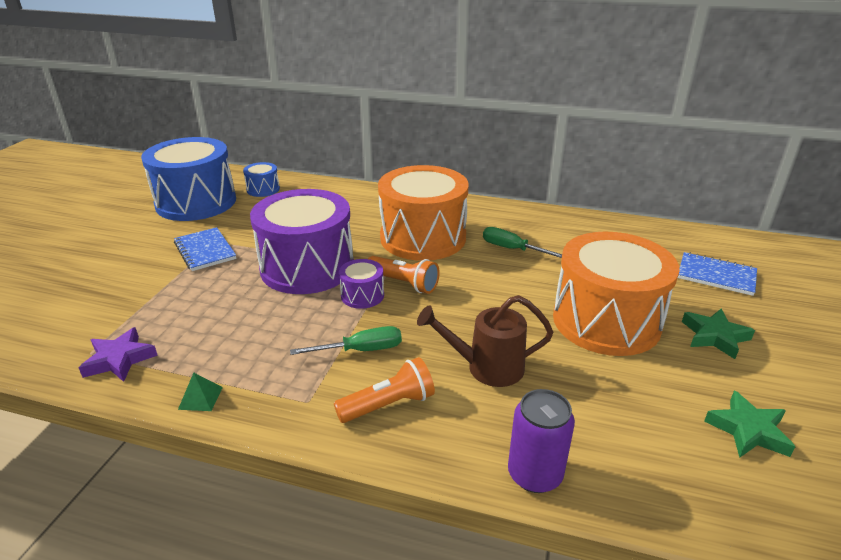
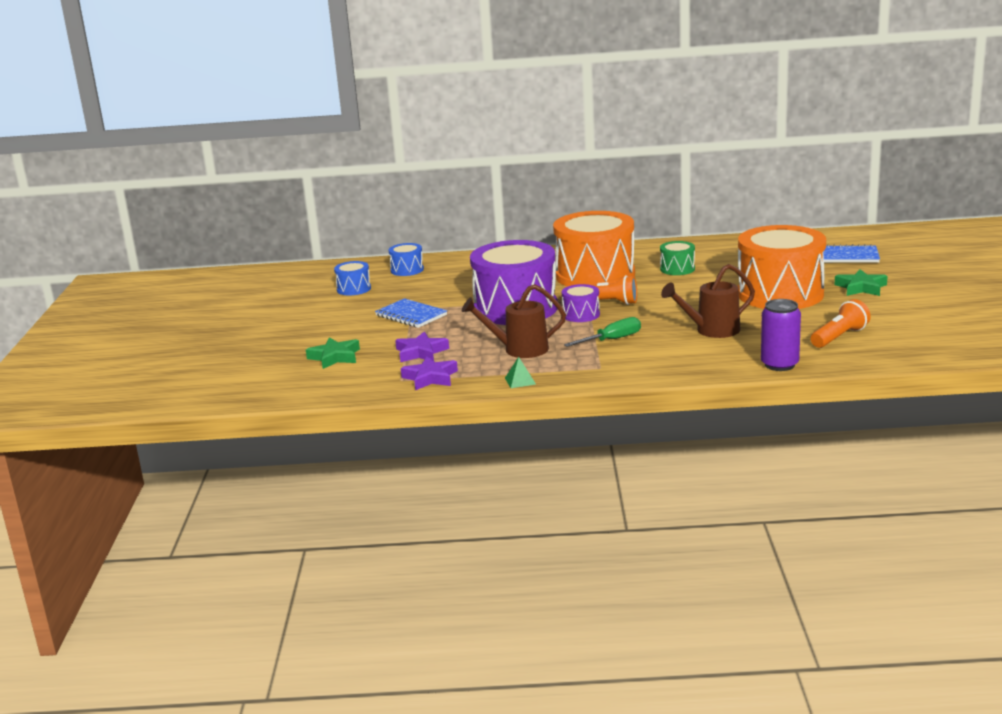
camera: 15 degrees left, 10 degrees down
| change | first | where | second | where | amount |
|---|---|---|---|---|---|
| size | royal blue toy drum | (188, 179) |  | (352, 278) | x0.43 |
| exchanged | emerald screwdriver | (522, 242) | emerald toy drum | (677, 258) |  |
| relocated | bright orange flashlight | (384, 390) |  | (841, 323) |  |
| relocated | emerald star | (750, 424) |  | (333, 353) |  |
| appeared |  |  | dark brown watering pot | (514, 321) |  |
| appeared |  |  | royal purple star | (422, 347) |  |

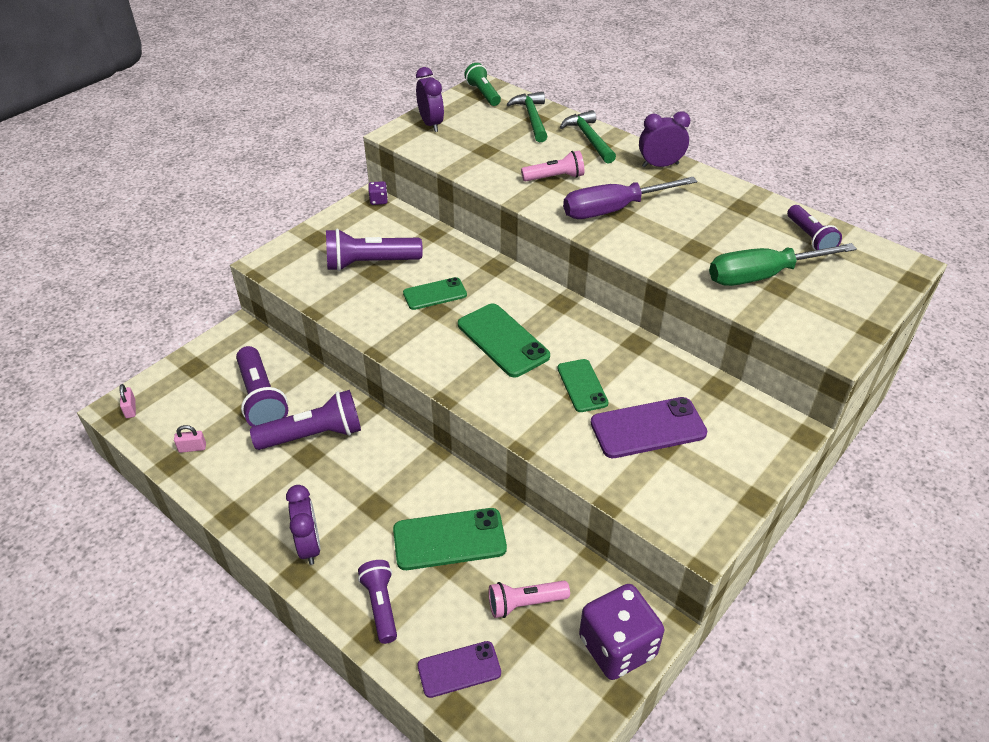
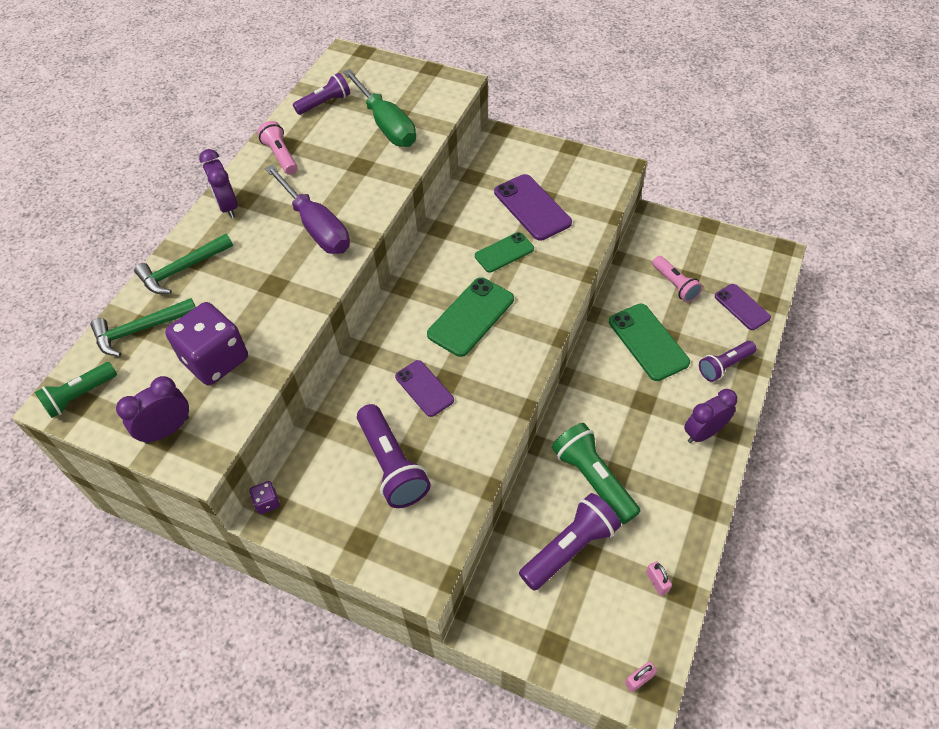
camera: 105 degrees left, 10 degrees up
| change | first | where | second | where | amount |
|---|---|---|---|---|---|
| relocated | rose-pink flashlight | (552, 166) |  | (277, 148) |  |
| colour | emerald phone | (435, 293) | royal purple phone | (424, 388) |  |
| colour | royal purple flashlight | (305, 420) | emerald flashlight | (596, 473) |  |
| relocated | royal purple game die | (621, 632) |  | (206, 343) |  |

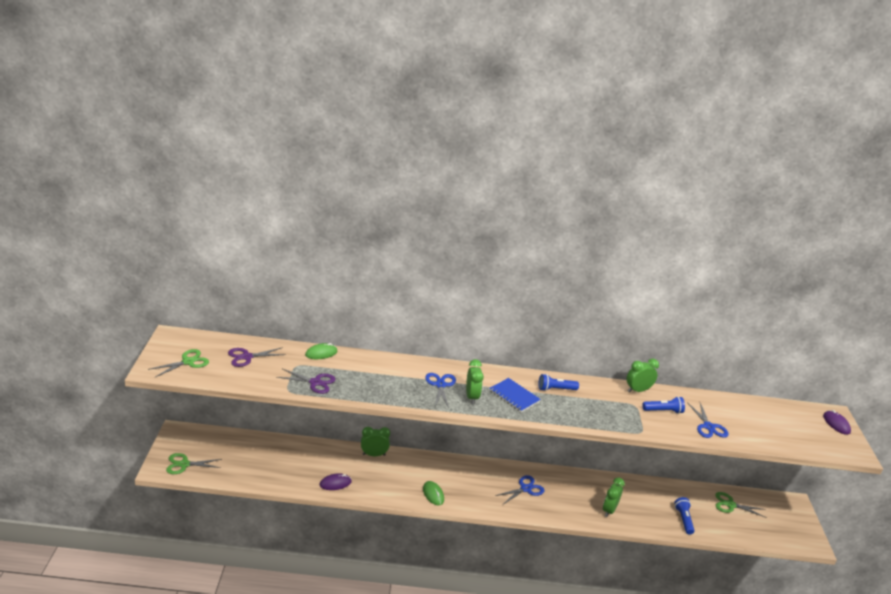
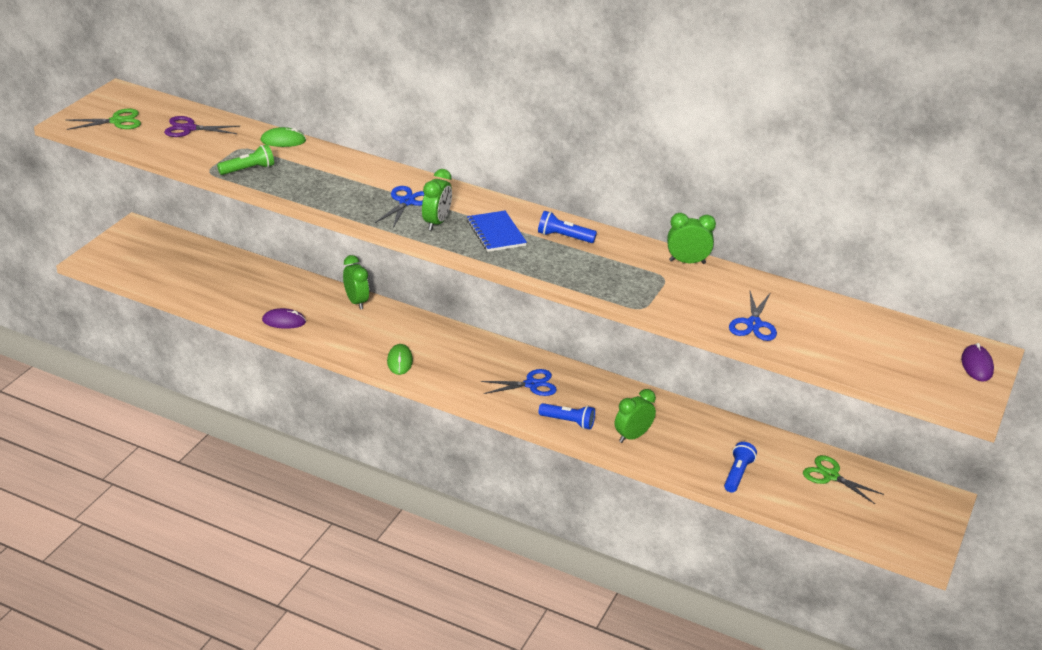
camera: 25 degrees right, 5 degrees up
| change | first | where | second | where | amount |
|---|---|---|---|---|---|
| exchanged | royal purple pair of scissors | (306, 381) | emerald flashlight | (245, 159) |  |
| relocated | royal blue flashlight | (664, 405) |  | (567, 416) |  |
| spun | emerald bedside clock | (375, 441) |  | (356, 282) | 45 degrees clockwise |
| missing | emerald pair of scissors | (194, 463) |  |  |  |

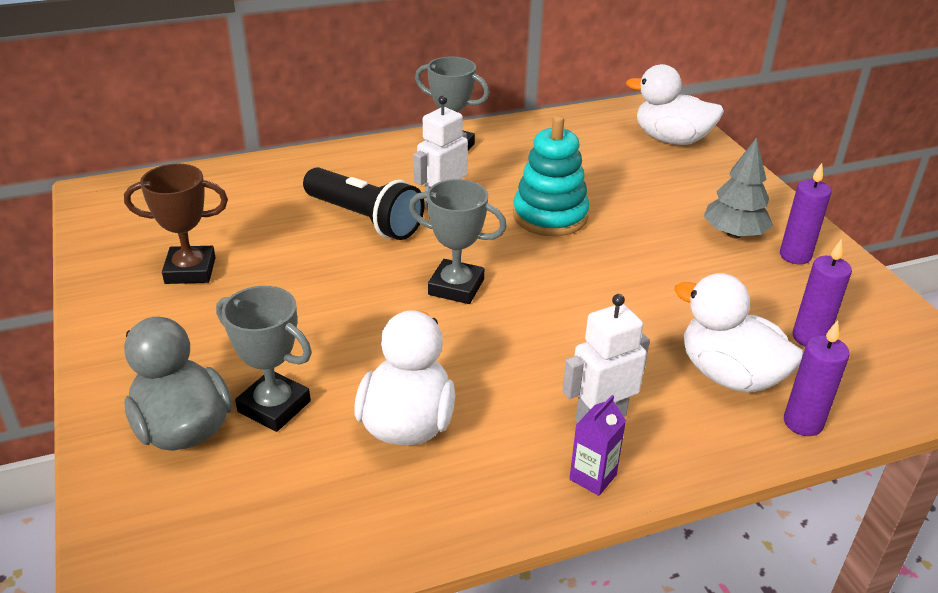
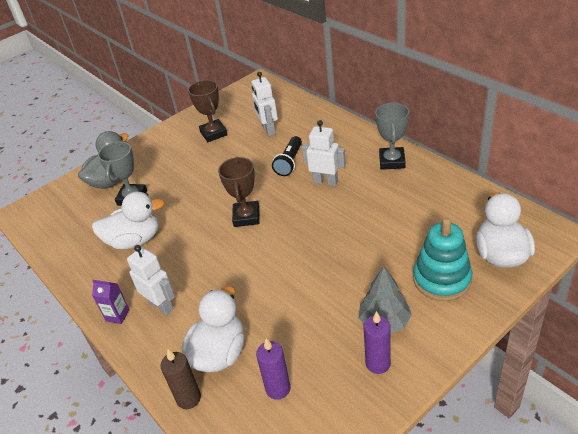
camera: 75 degrees right, 5 degrees up
| change | first | where | second | where | amount |
|---|---|---|---|---|---|
| relocated | aqua stacking toy | (551, 175) |  | (442, 259) |  |
| size | jet-black flashlight | (364, 203) |  | (287, 156) | x0.67 |
| colour | gray prize cup | (458, 241) | dark brown prize cup | (239, 192) |  |
| colour | royal purple candle | (817, 378) | dark brown candle | (180, 379) |  |
| appeared |  |  | white robot figure | (264, 104) |  |

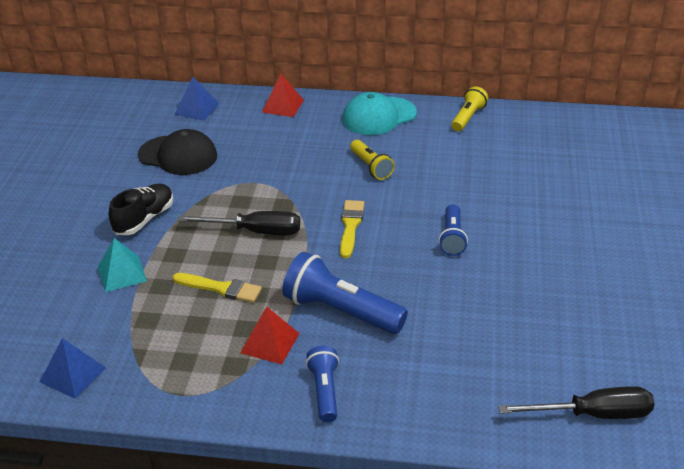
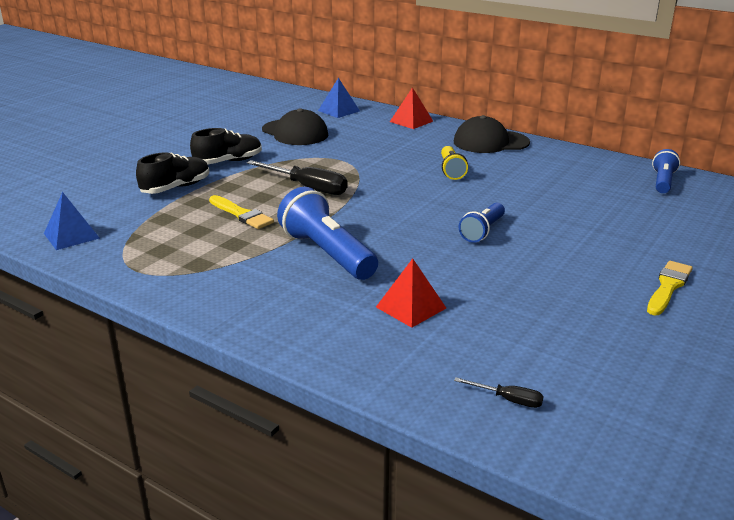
camera: 25 degrees right, 10 degrees down
| change | first | where | second | where | amount |
|---|---|---|---|---|---|
| missing | golden flashlight | (469, 108) |  |  |  |
| colour | aqua peaked cap | (380, 113) | jet-black peaked cap | (492, 134) |  |
| relocated | golden paintbrush | (352, 229) |  | (670, 288) |  |
| exchanged | aqua solid pyramid | (122, 265) | jet-black shoe | (173, 173) |  |
| relocated | red solid pyramid | (270, 335) |  | (411, 293) |  |
| relocated | royal blue flashlight | (322, 384) |  | (666, 171) |  |
| size | jet-black screwdriver | (576, 402) |  | (499, 392) | x0.48 |

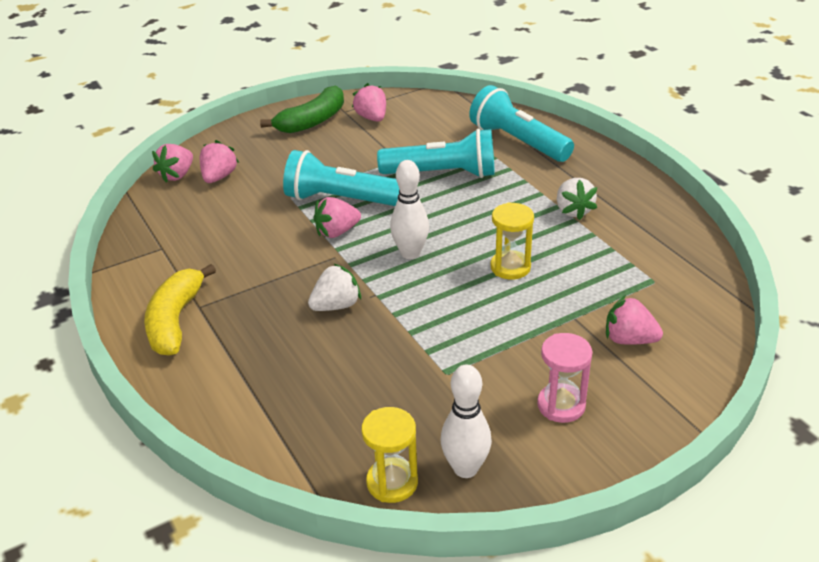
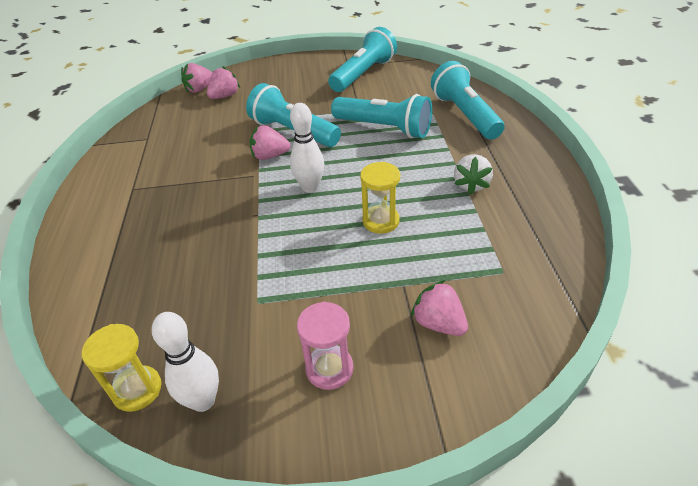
camera: 25 degrees right, 5 degrees up
| change | first | where | second | where | amount |
|---|---|---|---|---|---|
| exchanged | rose-pink strawberry | (369, 102) | aqua flashlight | (362, 59) |  |
| missing | emerald banana | (302, 109) |  |  |  |
| missing | white strawberry | (334, 287) |  |  |  |
| missing | golden banana | (180, 310) |  |  |  |

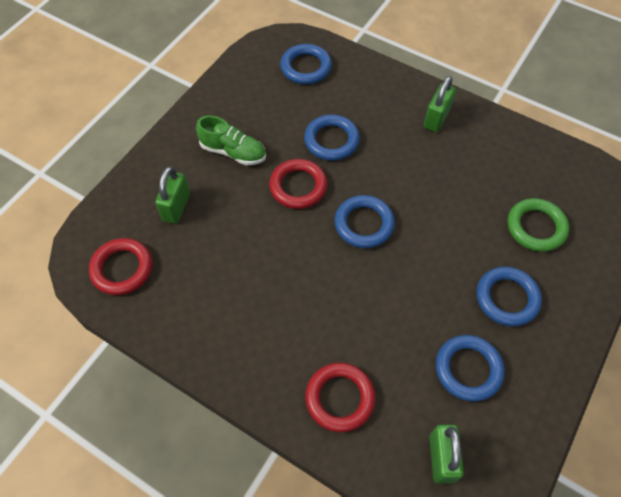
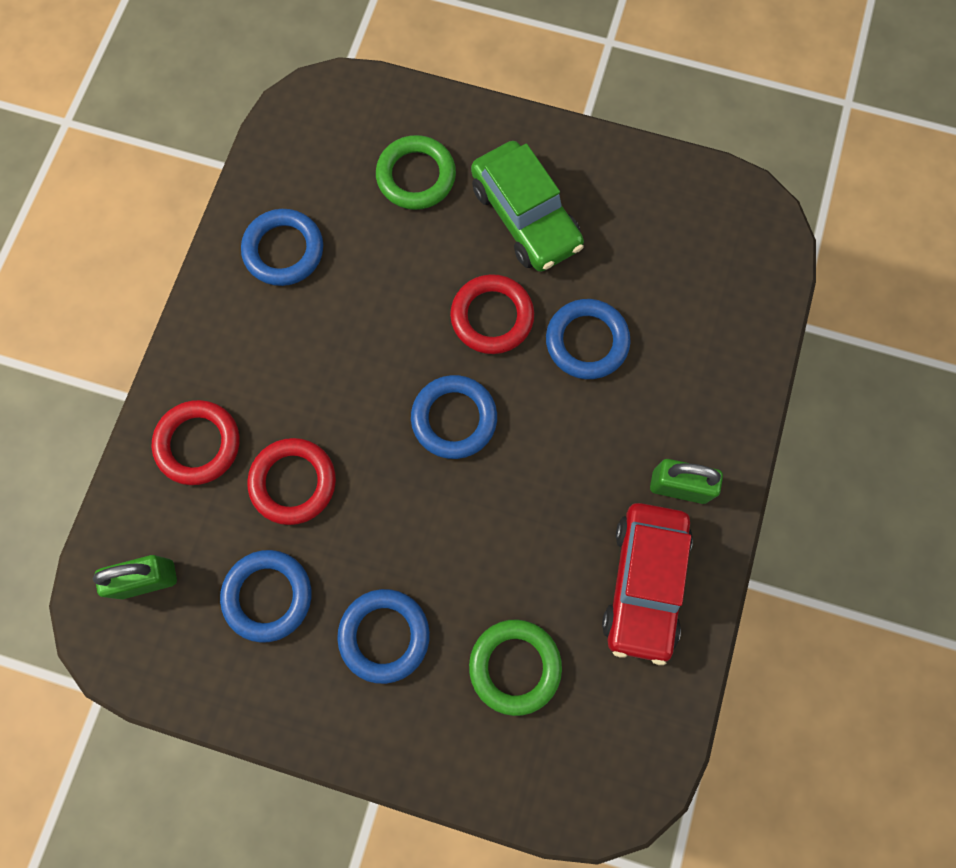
camera: 75 degrees right, 15 degrees up
| change | first | where | second | where | amount |
|---|---|---|---|---|---|
| relocated | royal blue hoop | (306, 64) |  | (282, 247) |  |
| exchanged | emerald shoe | (231, 140) | emerald automobile | (527, 206) |  |
| exchanged | emerald lock | (172, 195) | emerald hoop | (416, 172) |  |
| relocated | red hoop | (120, 266) |  | (291, 481) |  |
| appeared |  |  | red automobile | (647, 584) |  |

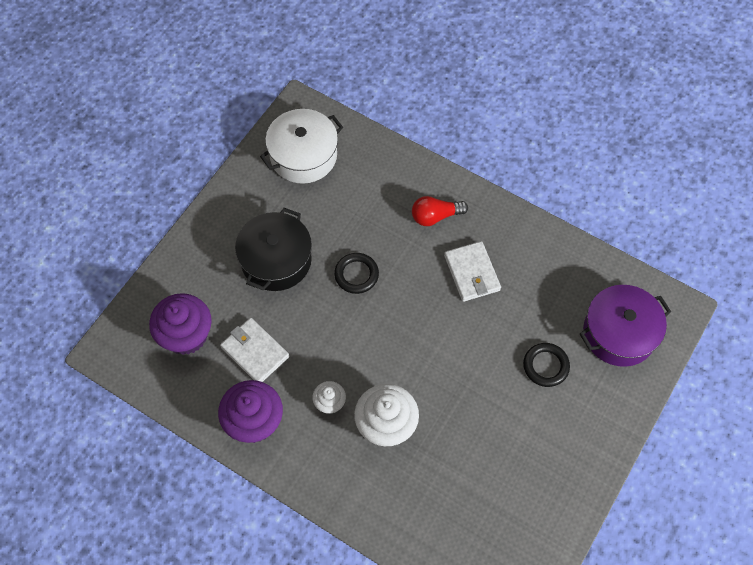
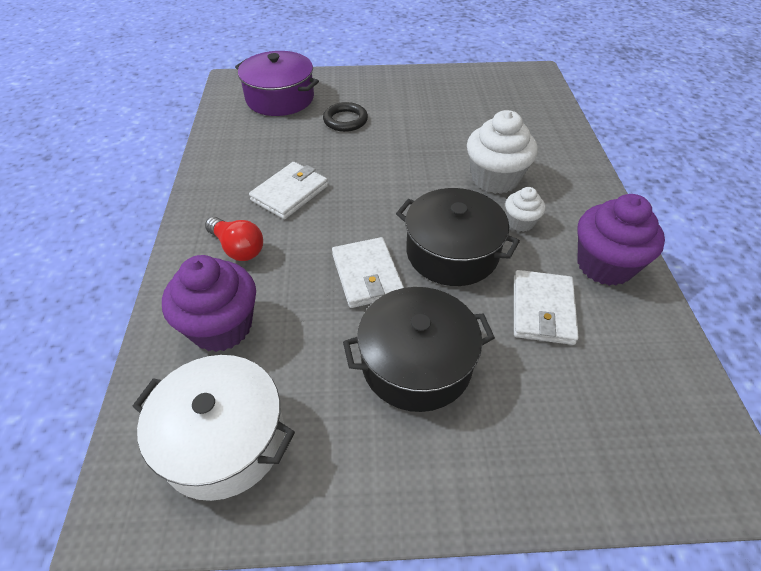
camera: 125 degrees left, 15 degrees down
| change | first | where | second | where | amount |
|---|---|---|---|---|---|
| exchanged | jet-black hoop | (356, 273) | white card wallet | (368, 272) |  |
| relocated | royal purple fairy cake | (180, 324) |  | (209, 303) |  |
| appeared |  |  | jet-black stockpot | (458, 237) |  |

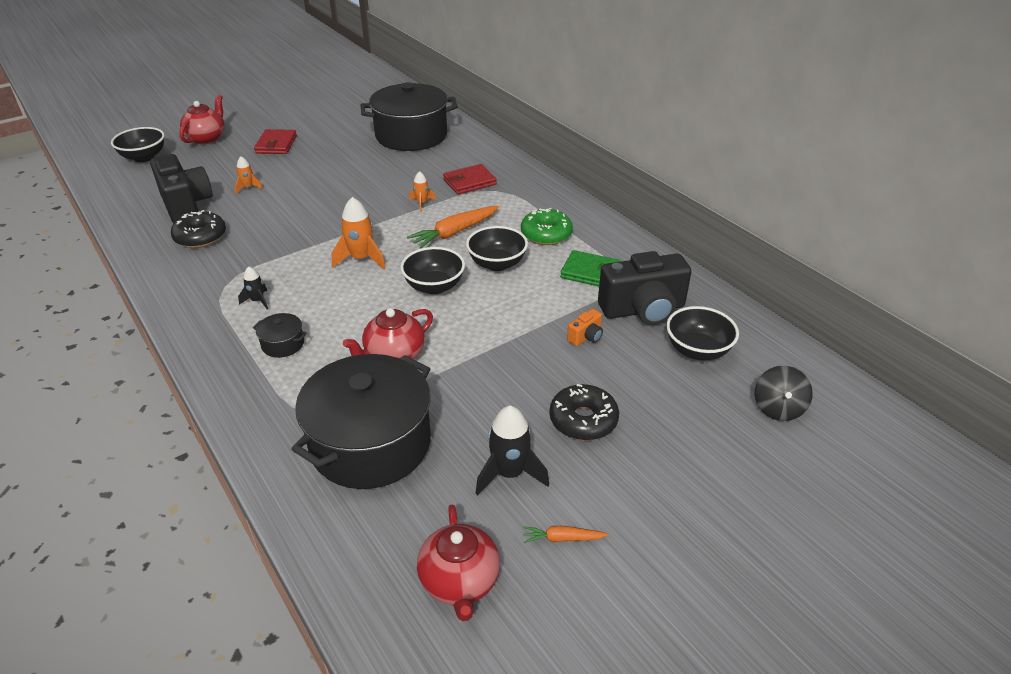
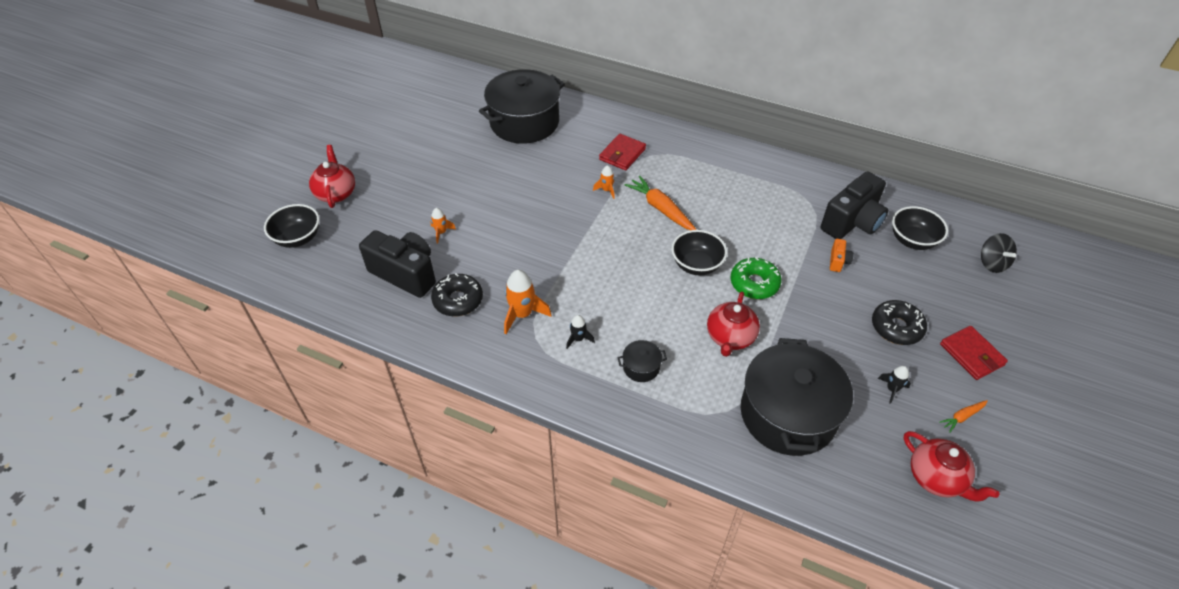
camera: 30 degrees left, 10 degrees up
| change | first | where | second | where | amount |
|---|---|---|---|---|---|
| relocated | red card wallet | (275, 141) |  | (974, 353) |  |
| relocated | bright orange spaceship | (358, 233) |  | (527, 302) |  |
| spun | bright orange carrot | (453, 227) |  | (661, 203) | 120 degrees clockwise |
| relocated | emerald donut | (547, 226) |  | (756, 278) |  |
| missing | jet-black serving bowl | (497, 248) |  |  |  |
| missing | emerald card wallet | (590, 268) |  |  |  |
| size | jet-black spaceship | (512, 450) |  | (894, 385) | x0.56 |

